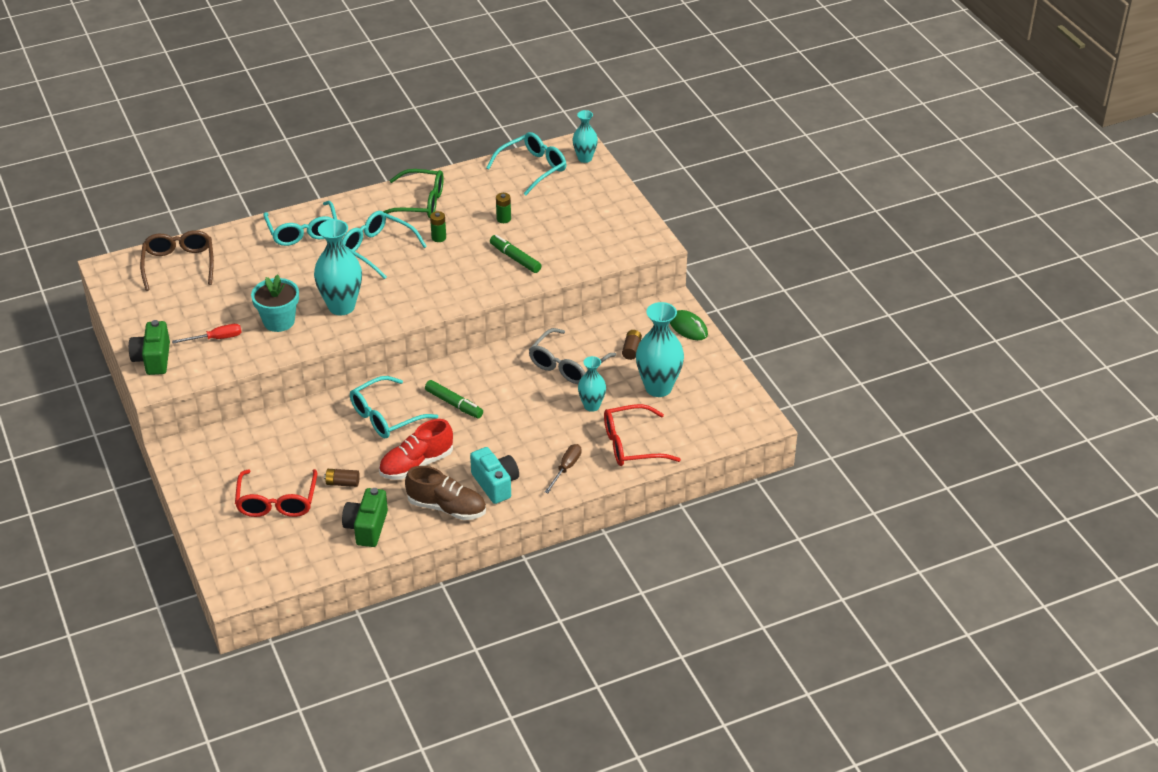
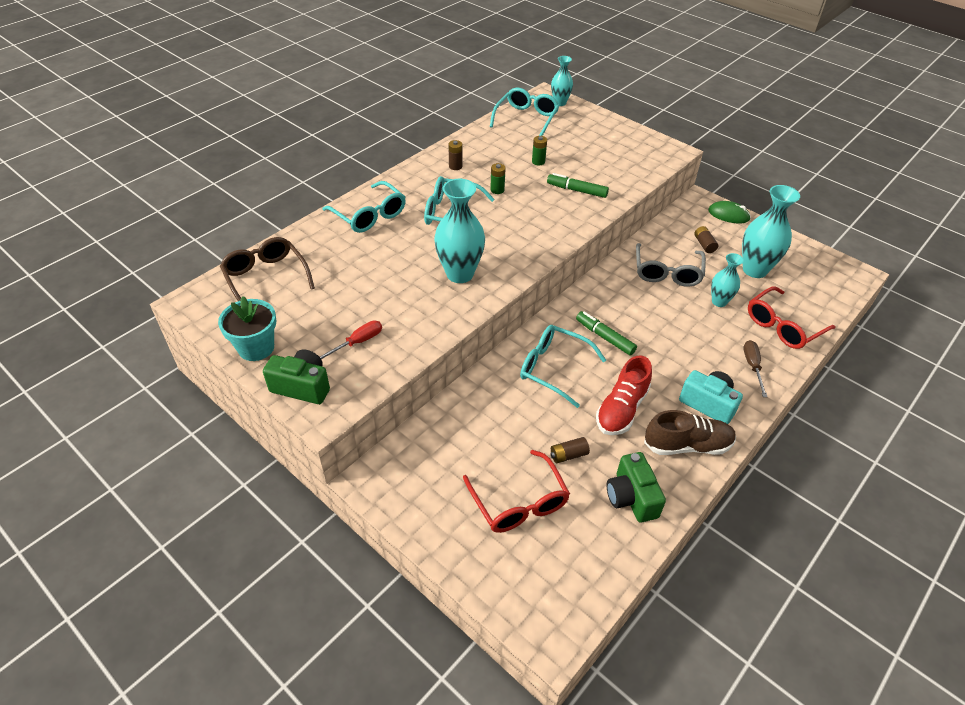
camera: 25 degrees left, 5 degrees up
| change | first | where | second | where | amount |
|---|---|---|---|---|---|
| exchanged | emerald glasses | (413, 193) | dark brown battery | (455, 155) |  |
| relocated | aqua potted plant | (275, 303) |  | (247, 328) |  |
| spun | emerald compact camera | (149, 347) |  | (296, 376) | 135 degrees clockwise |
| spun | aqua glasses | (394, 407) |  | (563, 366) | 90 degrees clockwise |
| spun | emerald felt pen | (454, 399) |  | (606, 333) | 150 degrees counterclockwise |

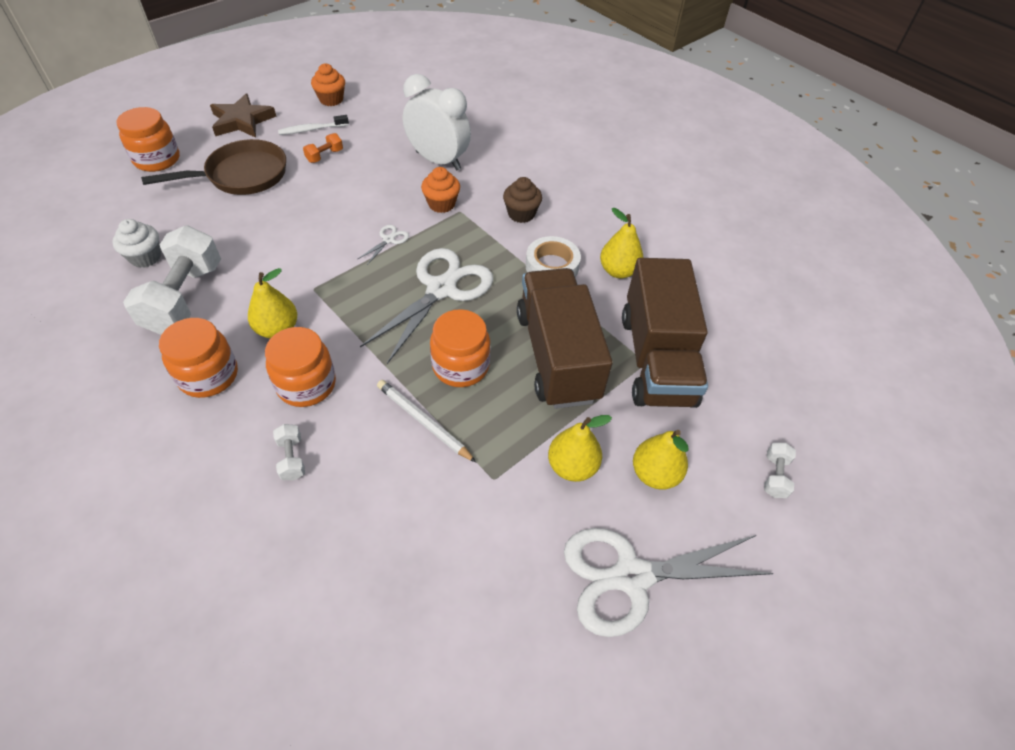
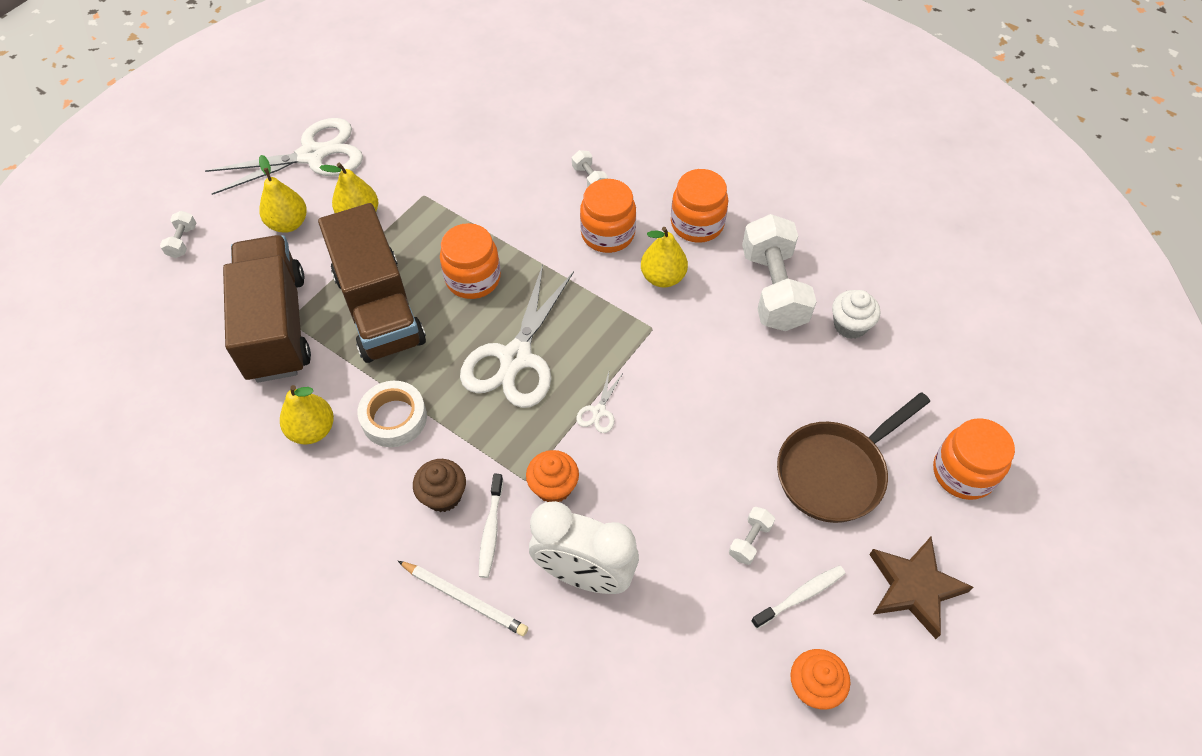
camera: 170 degrees right, 5 degrees up
| change | first | where | second | where | amount |
|---|---|---|---|---|---|
| colour | bright orange free weight | (323, 148) | white free weight | (752, 536) |  |
| relocated | white pencil | (426, 421) |  | (463, 598) |  |
| appeared |  |  | white tooth brush | (491, 526) |  |

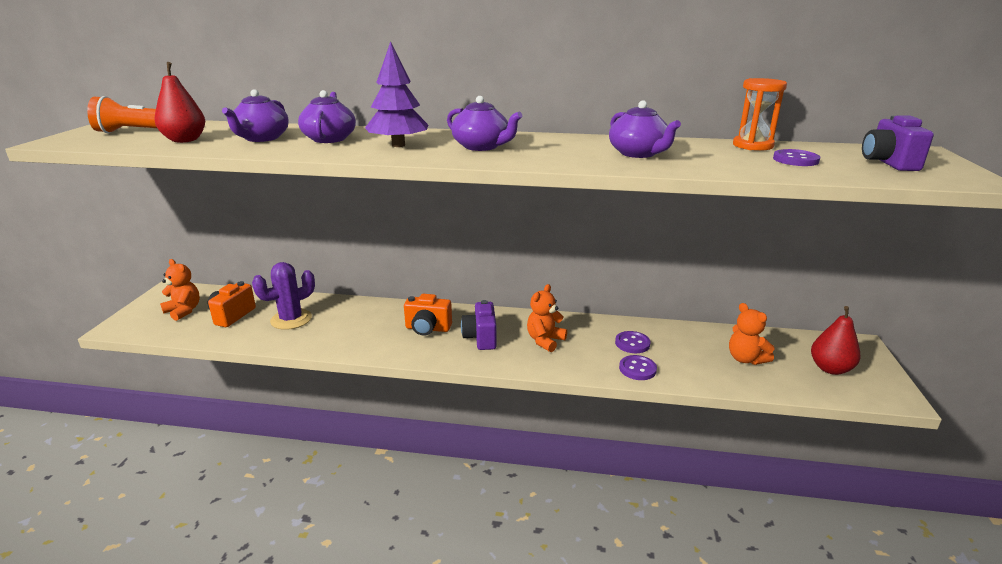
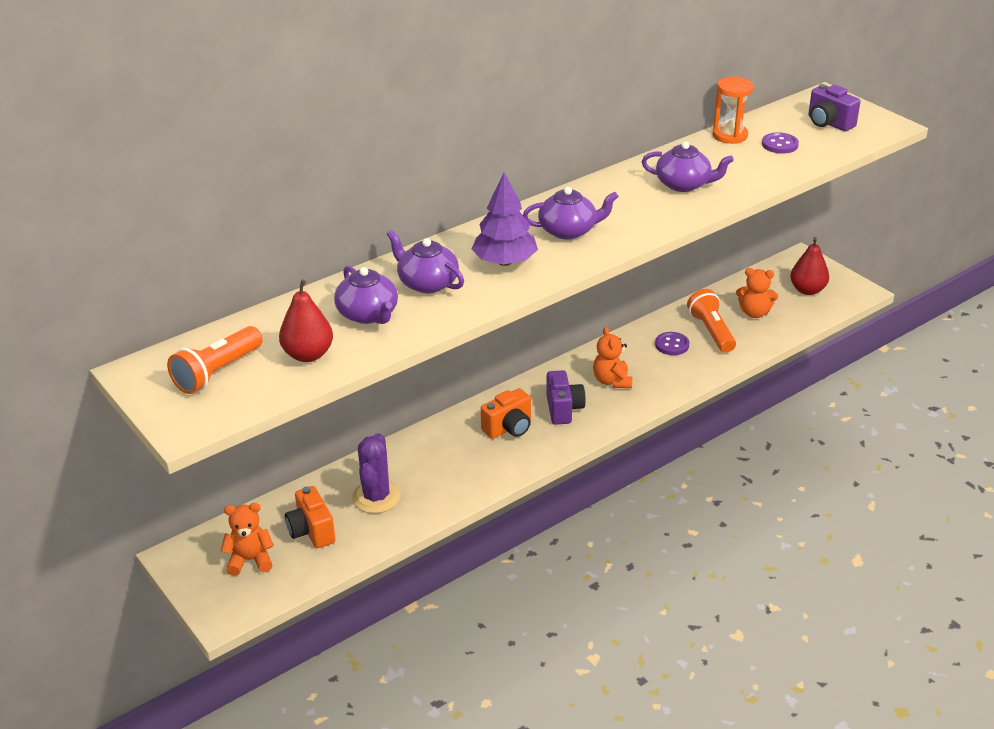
camera: 45 degrees left, 10 degrees up
| change | first | where | second | where | amount |
|---|---|---|---|---|---|
| spun | royal purple compact camera | (479, 325) |  | (566, 397) | 135 degrees counterclockwise |
| missing | royal purple shirt button | (638, 367) |  |  |  |
| appeared |  |  | bright orange flashlight | (711, 321) |  |

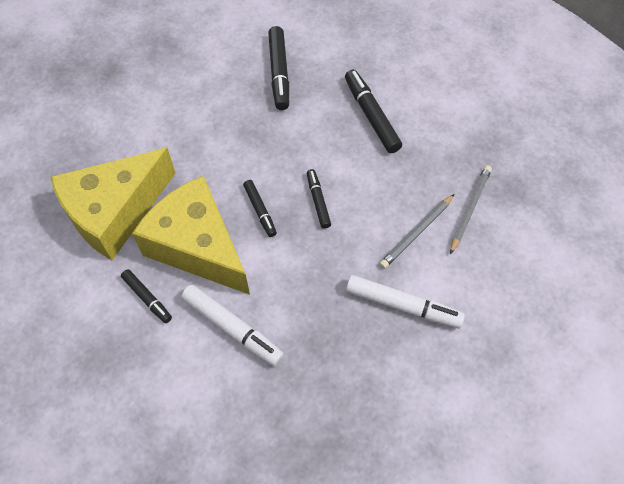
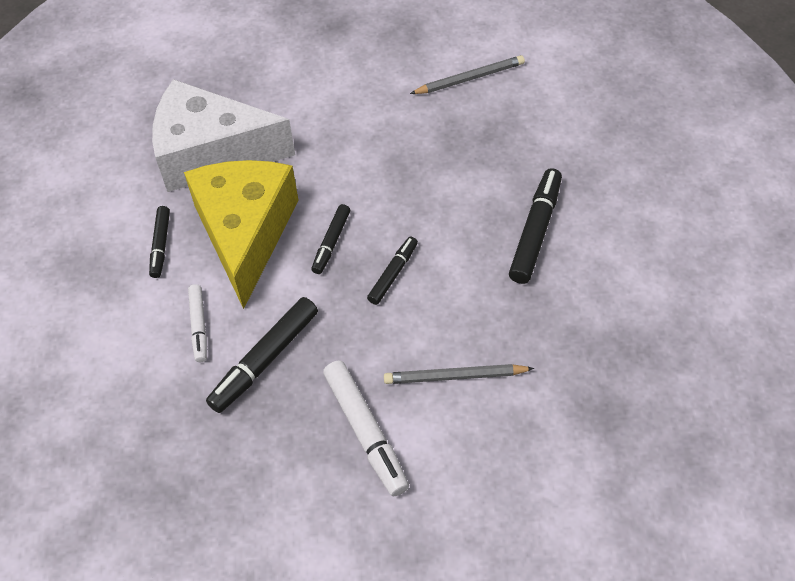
camera: 45 degrees right, 5 degrees down
| change | first | where | second | where | amount |
|---|---|---|---|---|---|
| relocated | jet-black felt pen | (278, 68) |  | (262, 355) |  |
| colour | golden cheese | (113, 204) | white cheese | (223, 135) |  |
| relocated | gray pencil | (471, 209) |  | (467, 74) |  |
| size | white felt pen | (232, 326) |  | (197, 323) | x0.60 |

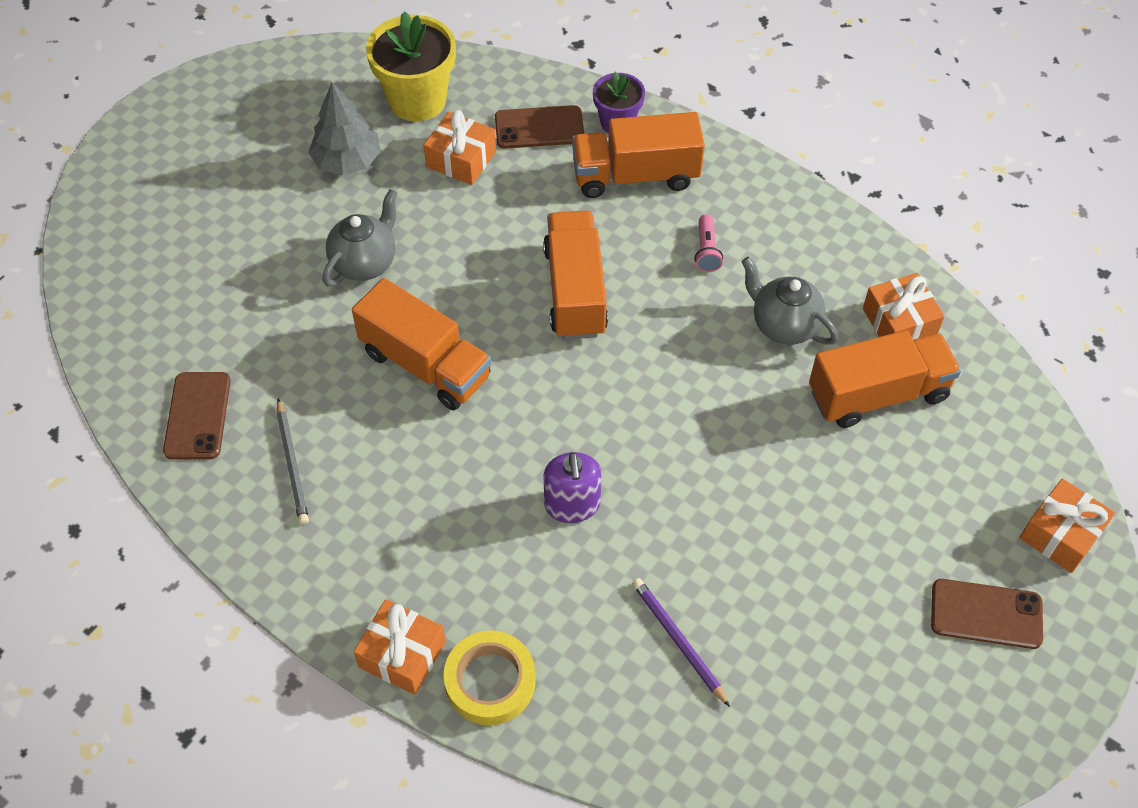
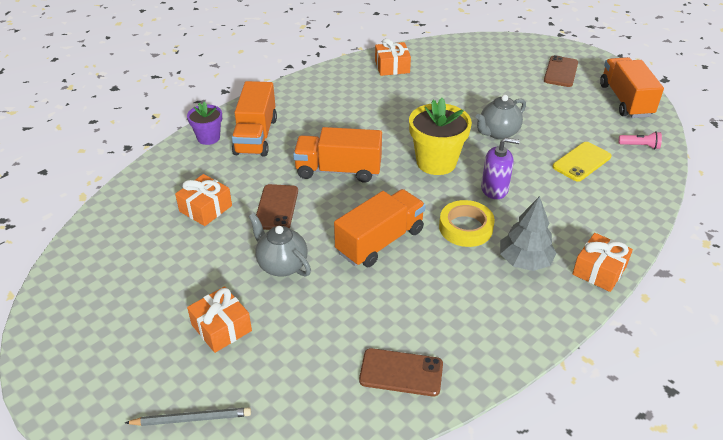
camera: 80 degrees left, 15 degrees down
| change | first | where | second | where | amount |
|---|---|---|---|---|---|
| relocated | golden potted plant | (411, 66) |  | (440, 136) |  |
| relocated | gray fir tree | (344, 128) |  | (528, 233) |  |
| relocated | dark brown phone | (539, 127) |  | (277, 207) |  |
| relocated | rose-pink flashlight | (708, 243) |  | (640, 140) |  |
| relocated | gray tea pot | (790, 301) |  | (501, 117) |  |
| relocated | bright orange truck | (885, 379) |  | (632, 87) |  |
| relocated | gray pencil | (293, 461) |  | (188, 416) |  |
| relocated | bright orange wrapped gift | (1067, 526) |  | (219, 319) |  |
| exchanged | royal purple pencil | (681, 642) | golden phone | (581, 162) |  |
| relocated | golden roll of tape | (489, 678) |  | (467, 223) |  |

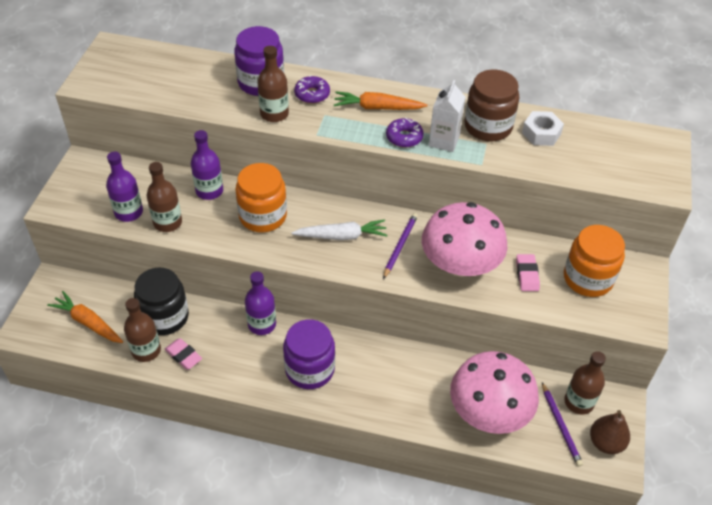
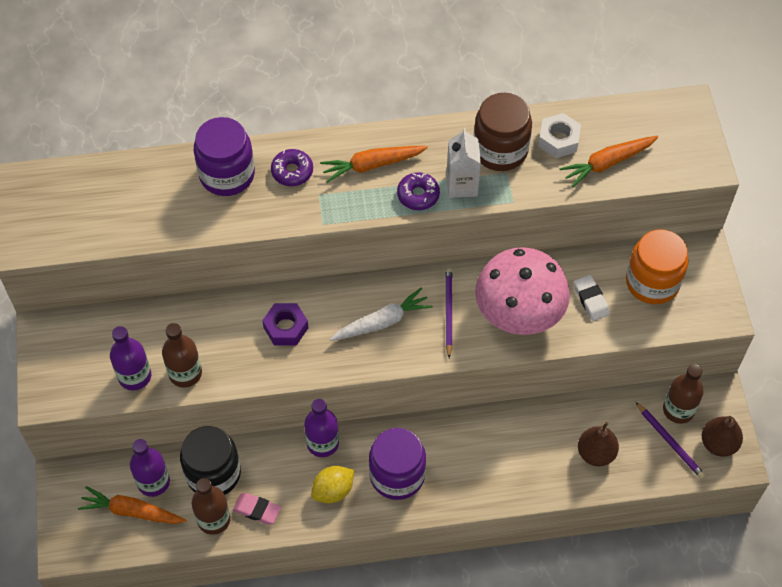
camera: 20 degrees left, 10 degrees up
| change | first | where | second | where | amount |
|---|---|---|---|---|---|
| missing | dark brown drink bottle | (273, 84) |  |  |  |
| relocated | royal purple drink bottle | (207, 165) |  | (150, 468) |  |
| exchanged | bright orange jar | (261, 197) | royal purple hexagon nut | (285, 324) |  |
| colour | rose-pink gum eraser | (528, 272) | white gum eraser | (592, 298) |  |
| exchanged | rose-pink fungus | (494, 392) | dark brown pear fruit | (598, 444) |  |
| appeared |  |  | bright orange carrot | (608, 162) |  |
| appeared |  |  | golden citrus fruit | (332, 484) |  |

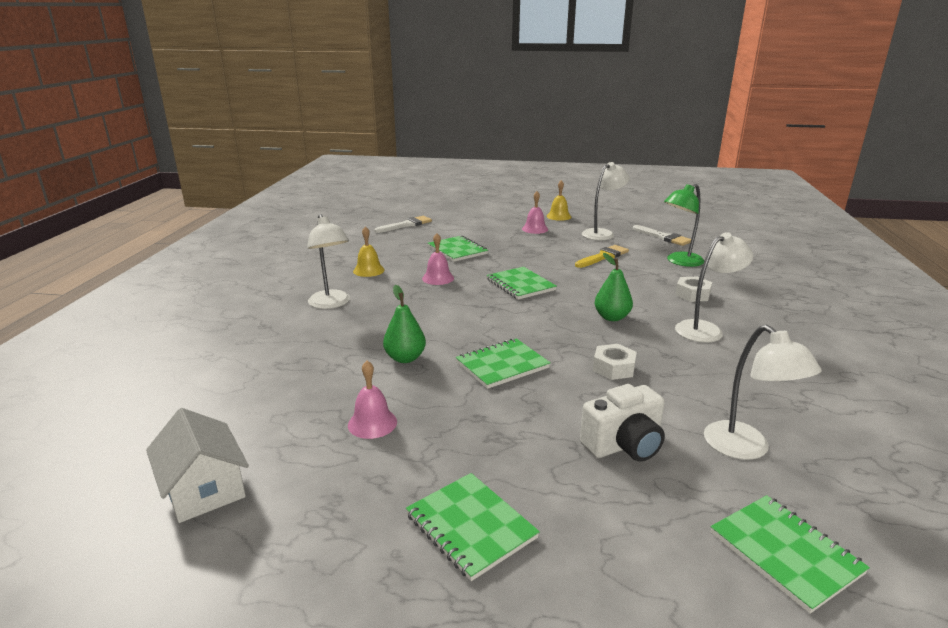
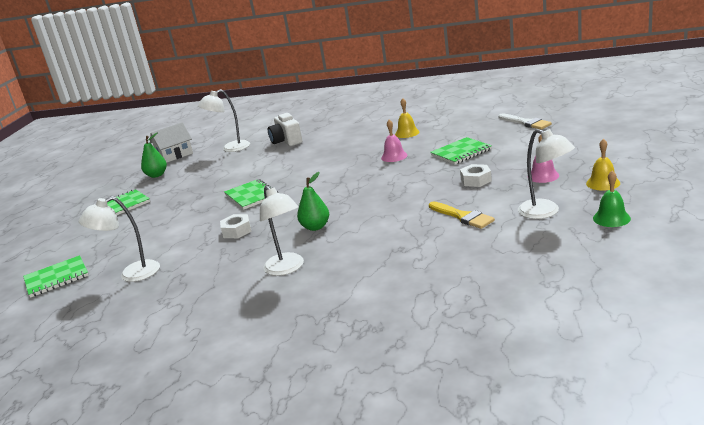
camera: 95 degrees right, 0 degrees up
| change | first | where | second | where | amount |
|---|---|---|---|---|---|
| missing | emerald lamp | (684, 225) |  |  |  |
| relocated | white lamp | (328, 261) |  | (224, 120) |  |
| missing | white paintbrush | (662, 235) |  |  |  |
| missing | emerald notebook | (521, 283) |  |  |  |
| relocated | white hexagon nut | (693, 289) |  | (476, 175) |  |
| relocated | emerald pear fruit | (404, 324) |  | (154, 155) |  |
| missing | rose-pink bell | (372, 400) |  |  |  |
| relocated | white compact camera | (622, 423) |  | (285, 129) |  |
| appeared |  |  | emerald bell | (612, 199) |  |

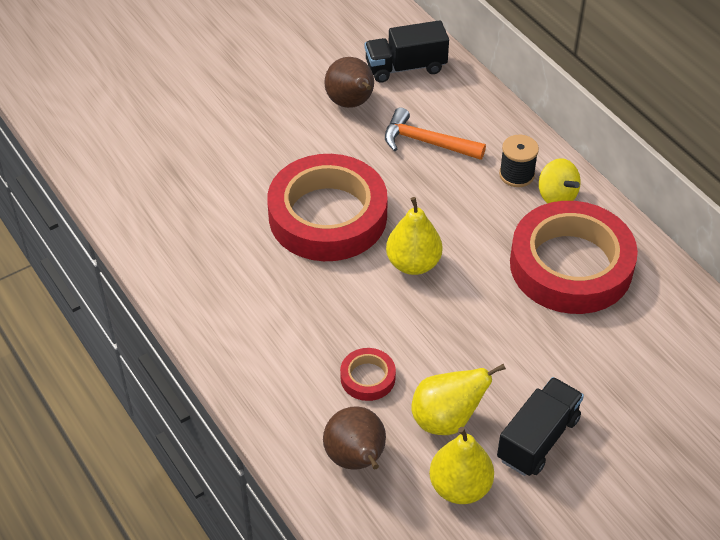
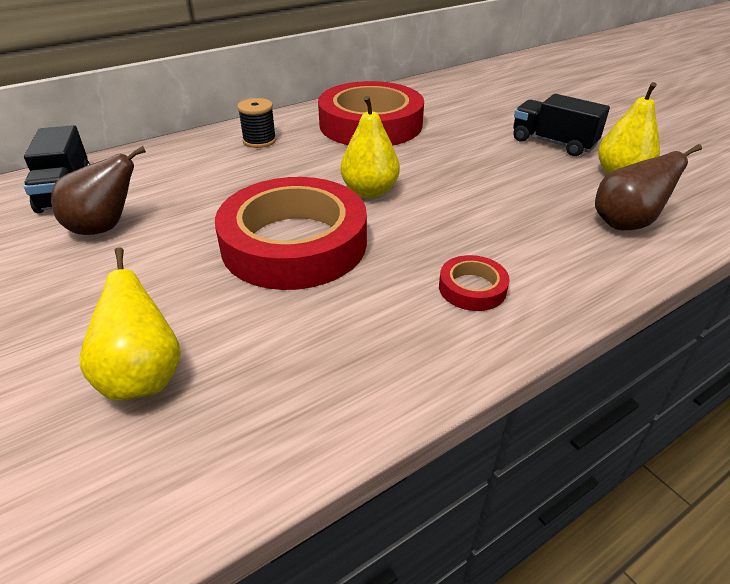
camera: 90 degrees left, 10 degrees down
| change | first | where | second | where | amount |
|---|---|---|---|---|---|
| missing | bright orange carpenter's hammer | (435, 133) |  |  |  |
| missing | golden toy top | (560, 180) |  |  |  |
| relocated | red roll of tape | (368, 374) |  | (474, 283) |  |
| relocated | golden pear fruit | (458, 399) |  | (130, 324) |  |

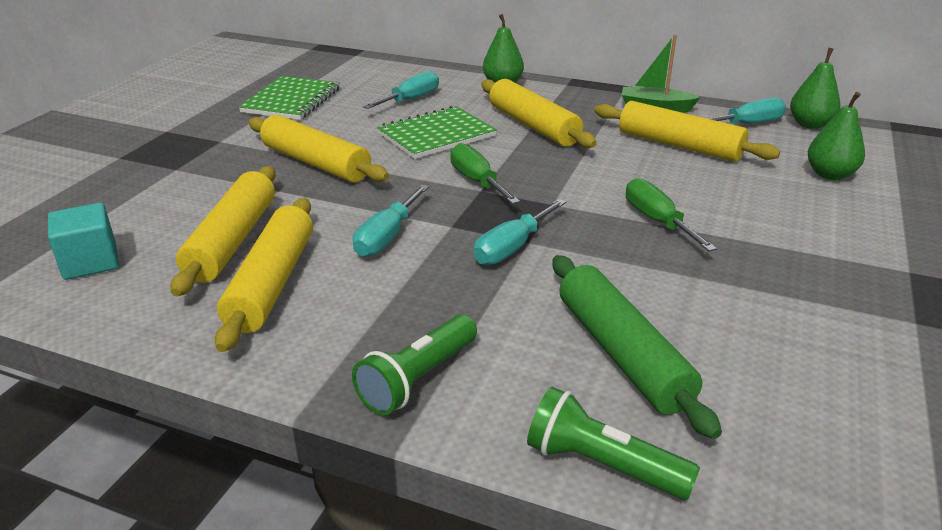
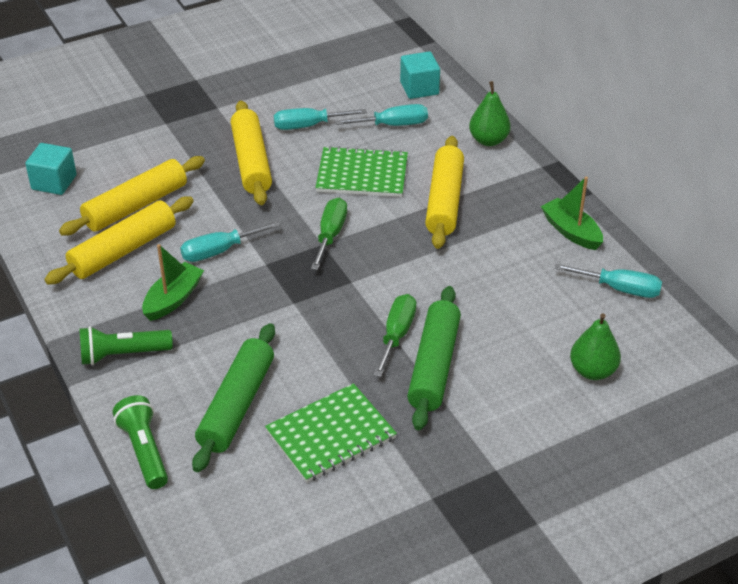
camera: 40 degrees right, 10 degrees up
| change | first | where | second | where | amount |
|---|---|---|---|---|---|
| missing | emerald pear fruit | (815, 88) |  |  |  |
| relocated | emerald notebook | (289, 98) |  | (331, 433) |  |
| missing | golden pastry roller | (687, 131) |  |  |  |
| relocated | aqua screwdriver | (520, 232) |  | (320, 119) |  |
| appeared |  |  | aqua cube | (420, 75) |  |
| appeared |  |  | emerald toy boat | (173, 282) |  |
| appeared |  |  | emerald pastry roller | (434, 358) |  |

